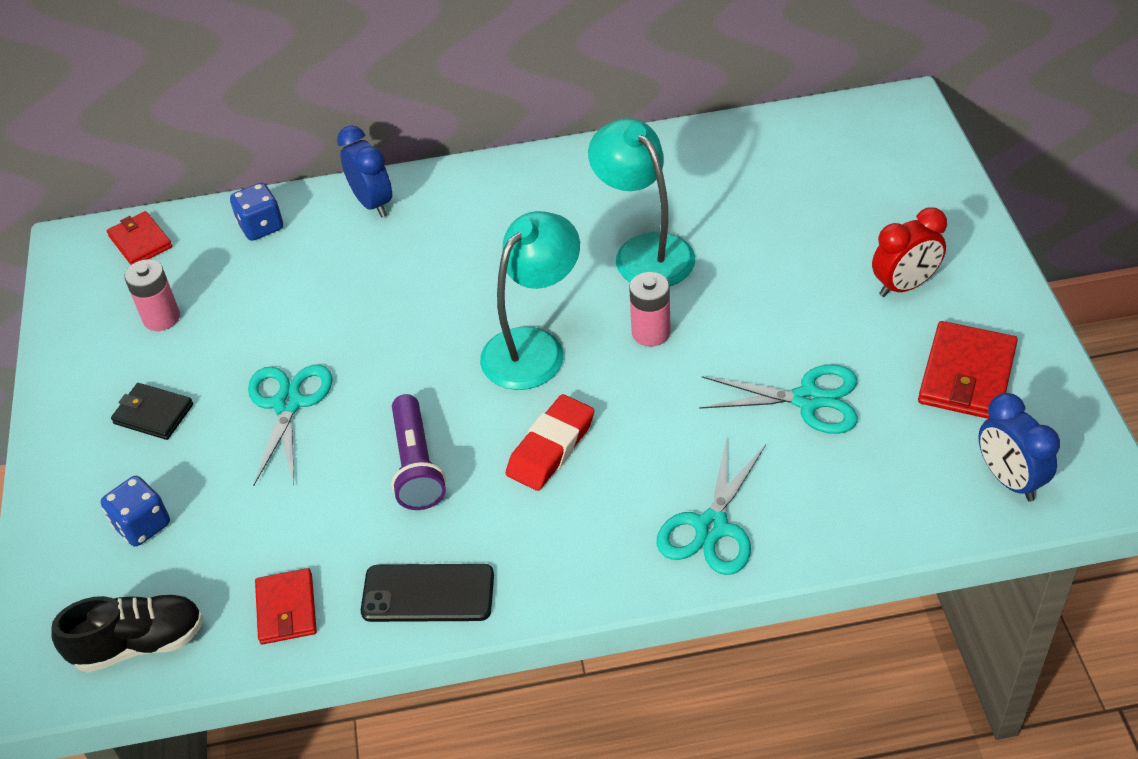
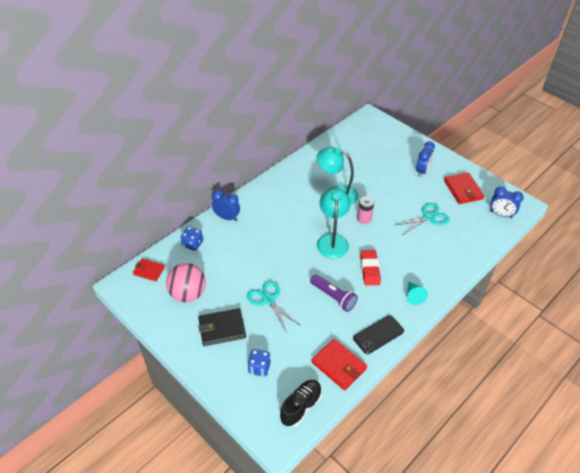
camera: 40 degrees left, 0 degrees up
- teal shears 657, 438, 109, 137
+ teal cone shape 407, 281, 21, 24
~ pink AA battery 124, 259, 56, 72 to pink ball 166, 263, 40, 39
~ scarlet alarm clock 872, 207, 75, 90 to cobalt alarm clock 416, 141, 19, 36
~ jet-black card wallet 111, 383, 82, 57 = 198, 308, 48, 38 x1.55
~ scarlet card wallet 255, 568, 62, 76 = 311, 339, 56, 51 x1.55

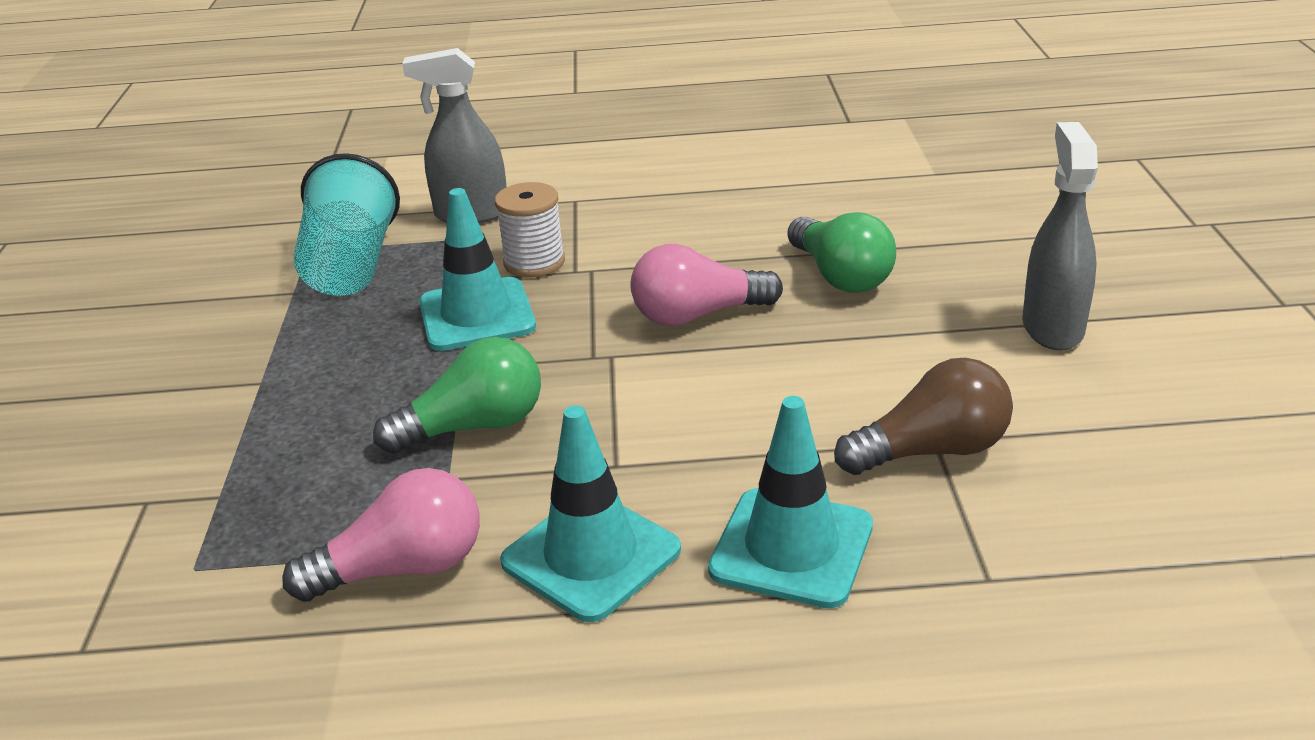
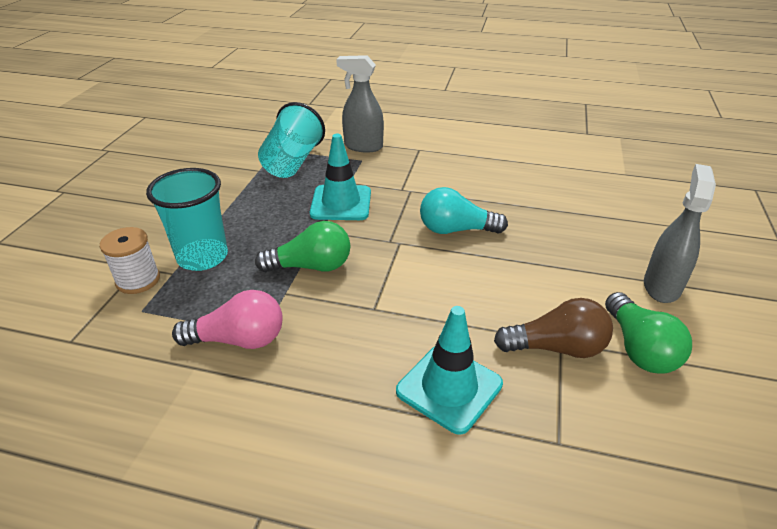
camera: 15 degrees right, 5 degrees up
- teal safety cone 500, 405, 181, 217
+ teal cup 146, 168, 82, 103
~ snow-white spool 495, 182, 70, 96 to 100, 227, 60, 67
~ leaf-green lightbulb 787, 212, 109, 81 to 605, 292, 87, 82
~ pink lightbulb 630, 244, 153, 82 to teal lightbulb 420, 187, 88, 47

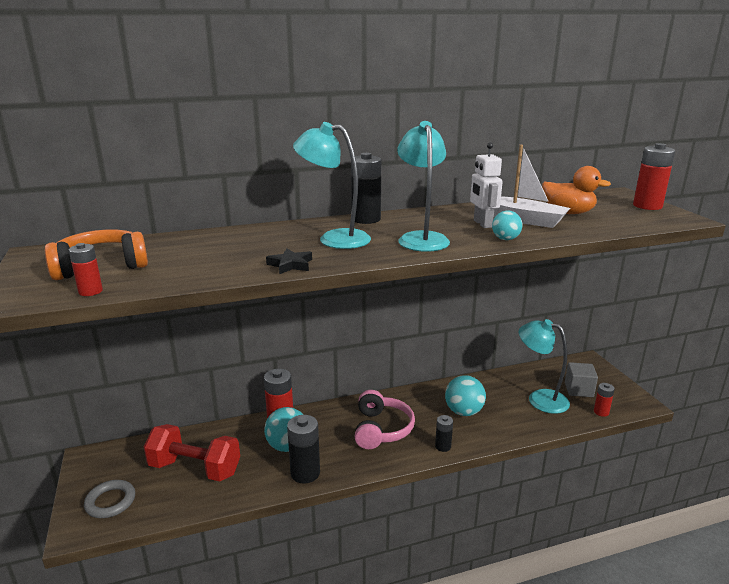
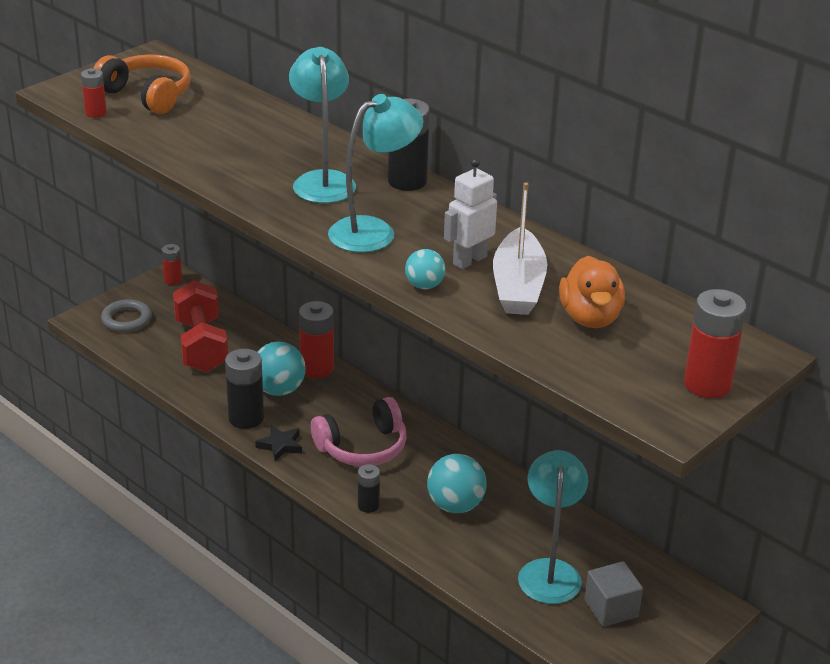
camera: 60 degrees right, 10 degrees up
~ jet-black star shape 266, 249, 46, 25 to 255, 425, 47, 36
~ scarlet AA battery 594, 383, 21, 34 to 162, 244, 20, 41

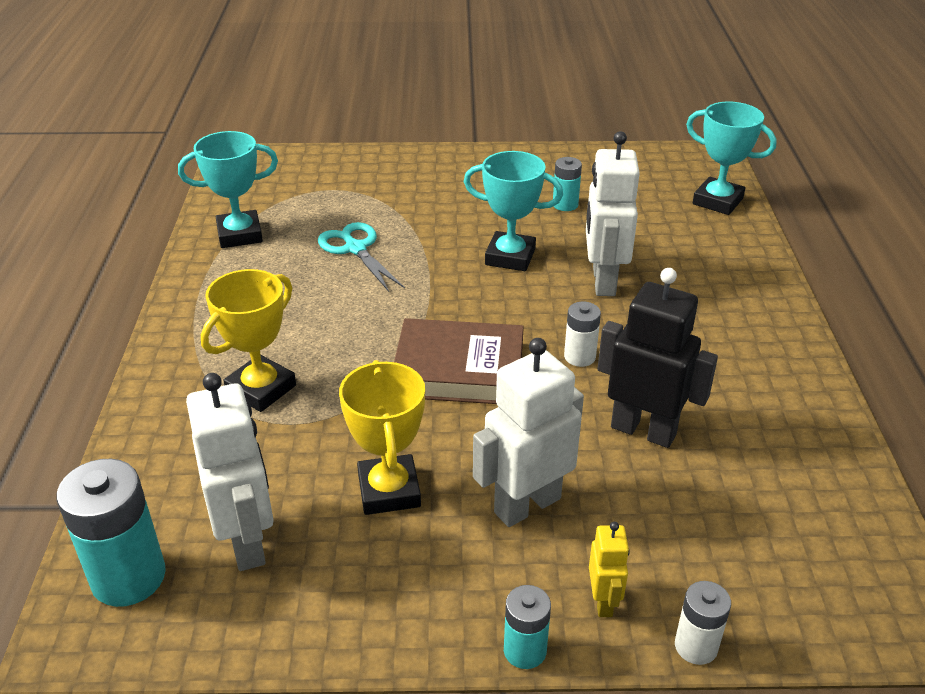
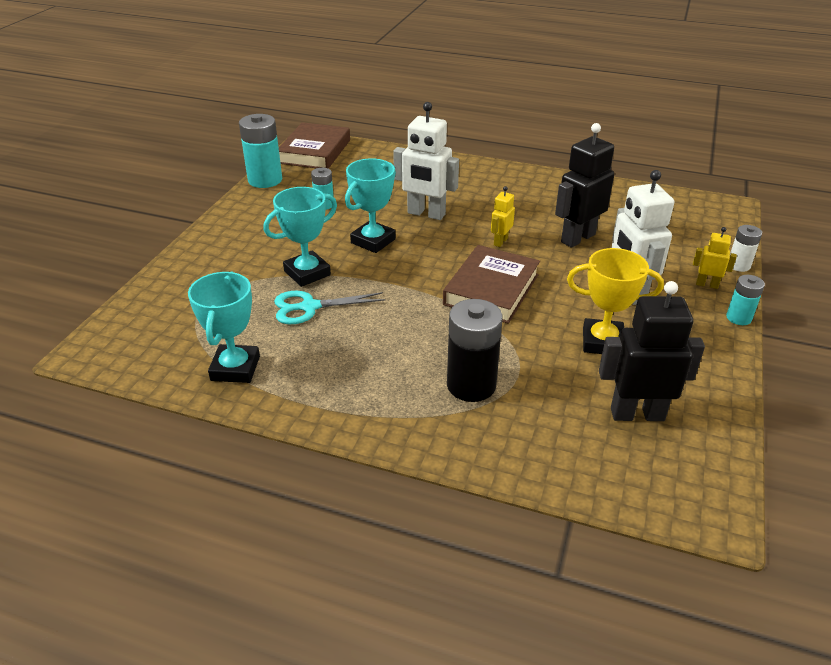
camera: 70 degrees left, 0 degrees up
+ brown hardback 279, 122, 71, 47
~ teal AA battery 57, 459, 109, 148 to 239, 114, 43, 74
~ teal prize cup 686, 102, 91, 113 to 263, 187, 74, 100
~ golden prize cup 201, 269, 95, 143 to jet-black AA battery 447, 299, 56, 103
~ snow-white AA battery 564, 302, 37, 65 to golden robot figure 491, 186, 24, 61
~ snow-white robot figure 186, 373, 88, 198 to jet-black robot figure 599, 281, 106, 140

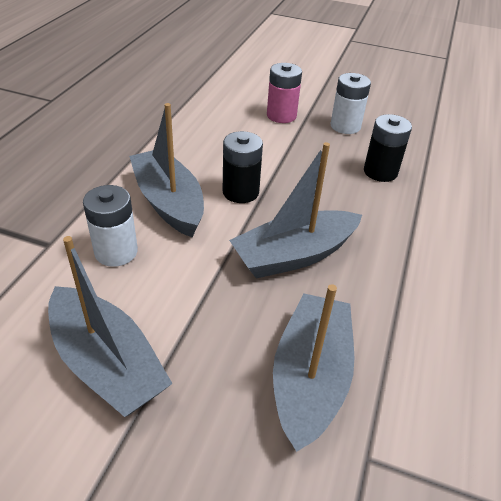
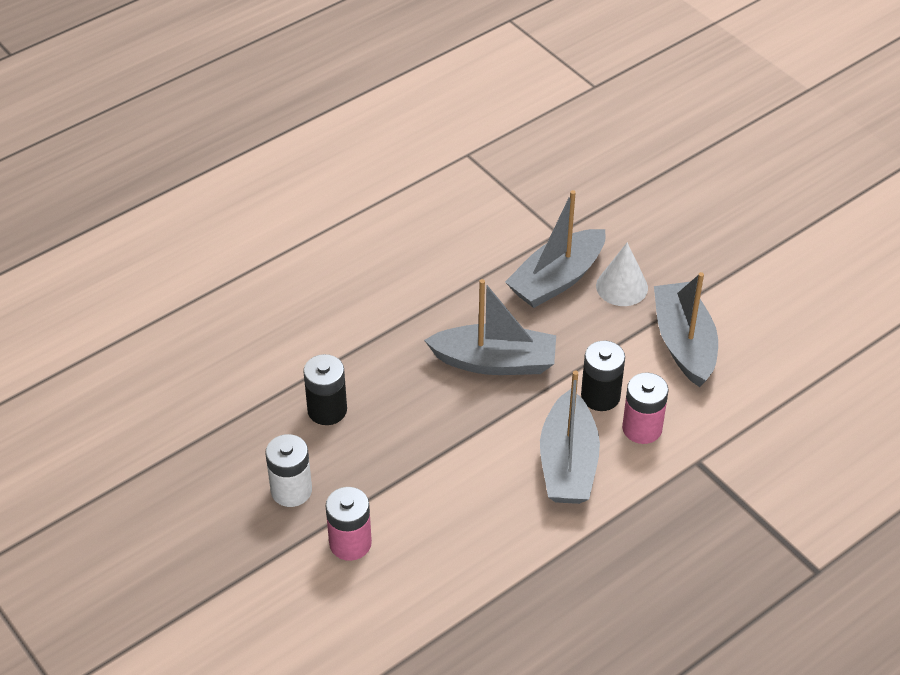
camera: 145 degrees left, 5 degrees up
+ snow-white cone shape 596, 243, 52, 63
~ jet-black AA battery 223, 131, 40, 72 to 581, 341, 44, 70
~ snow-white AA battery 83, 185, 55, 82 to pink AA battery 622, 372, 47, 72

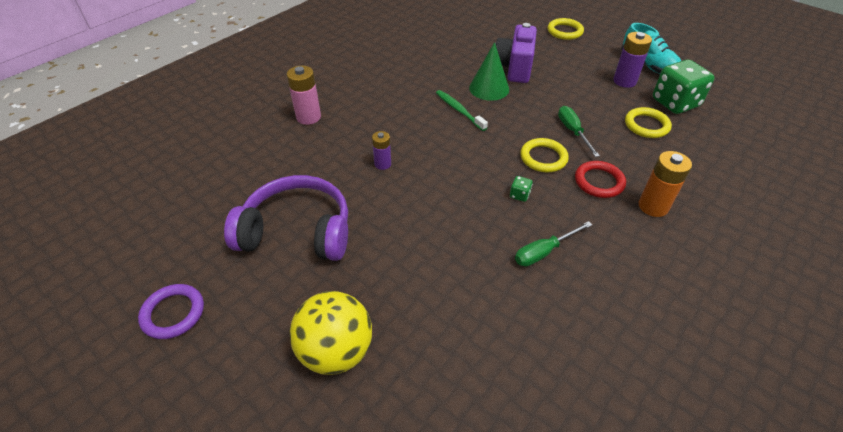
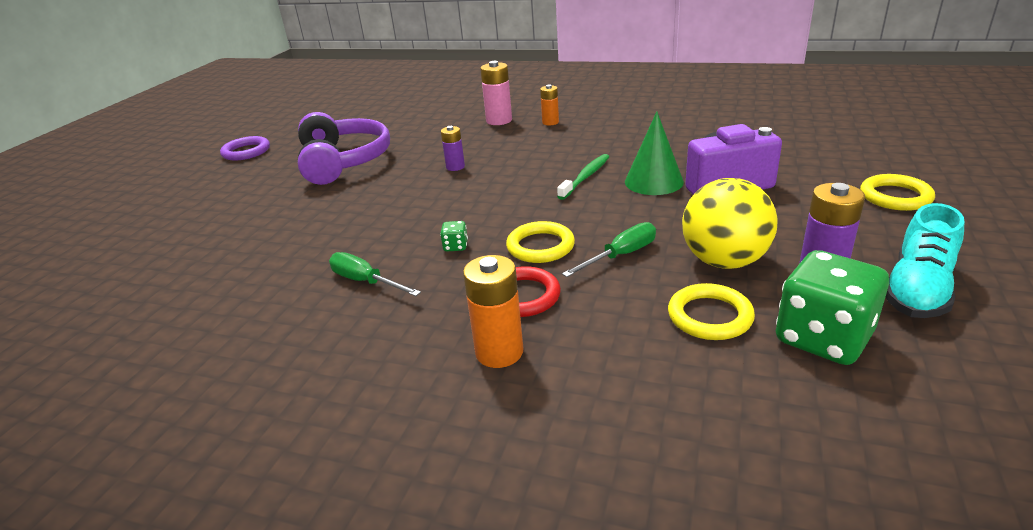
camera: 70 degrees right, 15 degrees down
+ bright orange AA battery 540, 85, 19, 41
~ golden ball 289, 291, 83, 84 to 682, 178, 96, 91

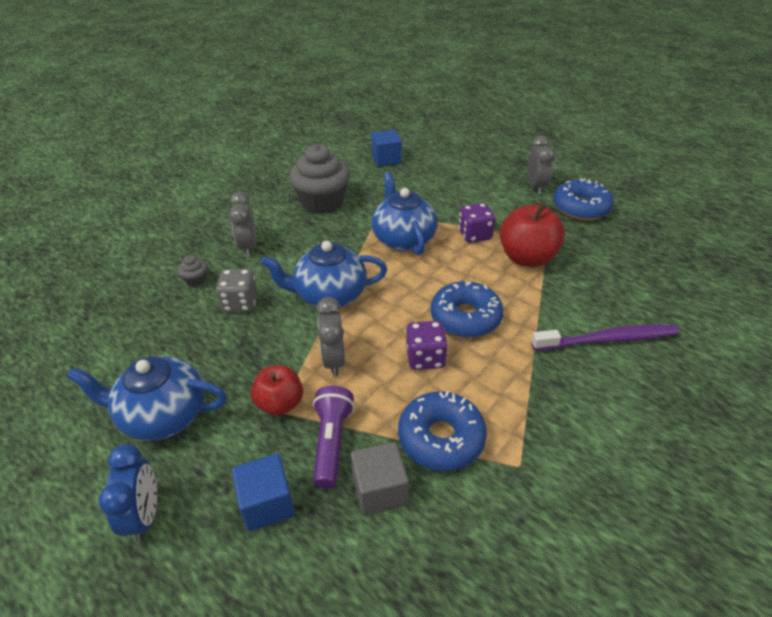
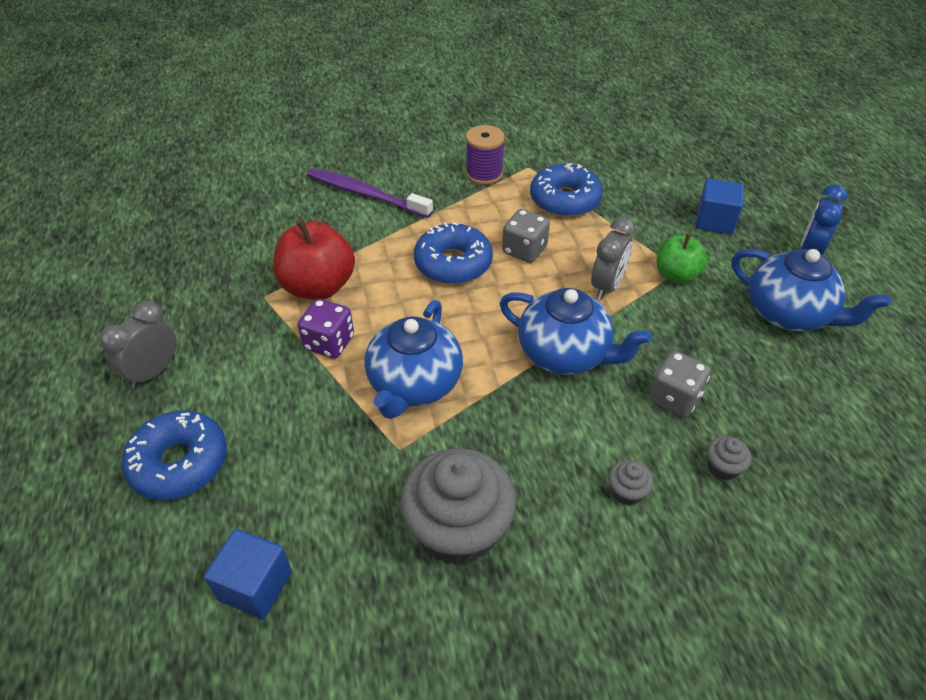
camera: 145 degrees left, 5 degrees up
- violet torch 313, 386, 41, 102
- gray cube 351, 442, 58, 74
+ violet spool 466, 125, 39, 60
~ cobalt donut 553, 178, 61, 42 to 121, 410, 106, 90
~ gray alarm clock 230, 191, 26, 66 to gray cupcake 608, 460, 45, 45
~ scarlet apple fruit 251, 365, 52, 51 to leaf-green apple fruit 657, 233, 51, 51
~ violet game die 406, 321, 42, 49 to gray game die 502, 209, 48, 54

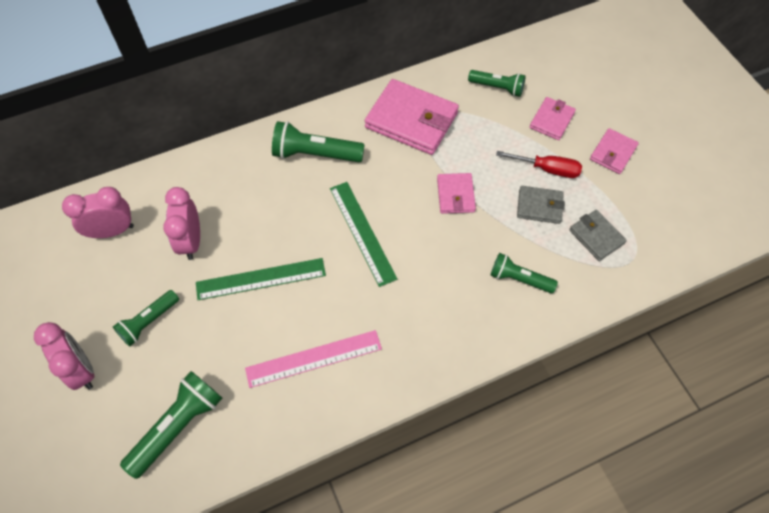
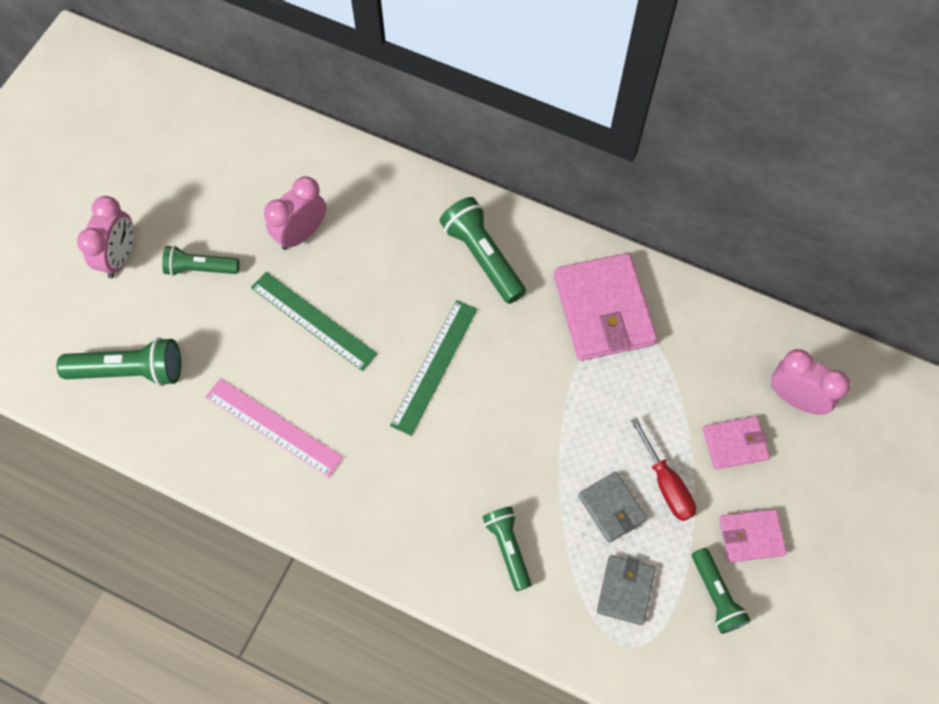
camera: 50 degrees right, 5 degrees up
- pink card wallet 437, 173, 39, 41
~ pink alarm clock 62, 187, 72, 51 to 771, 349, 79, 66
~ leaf-green torch 468, 70, 58, 27 to 692, 548, 59, 86

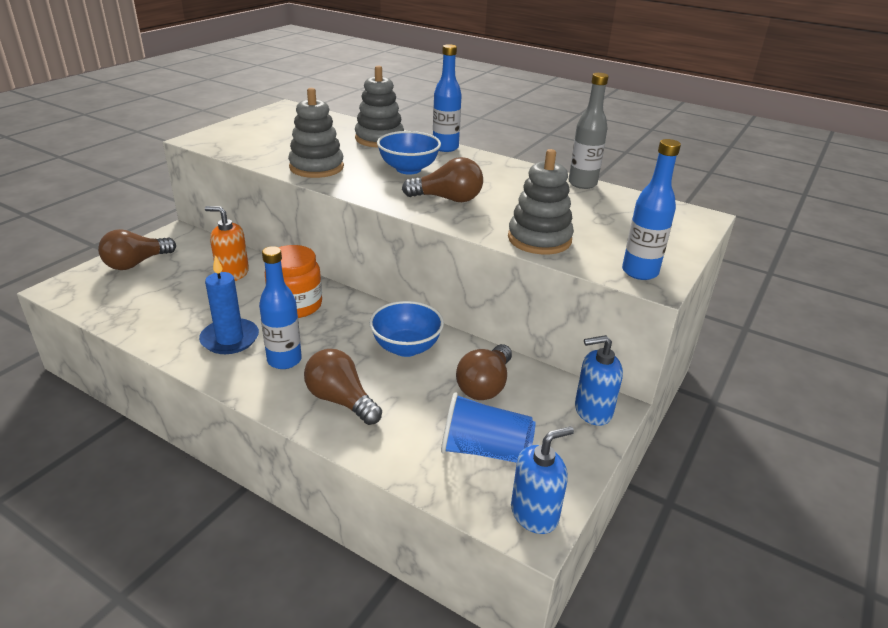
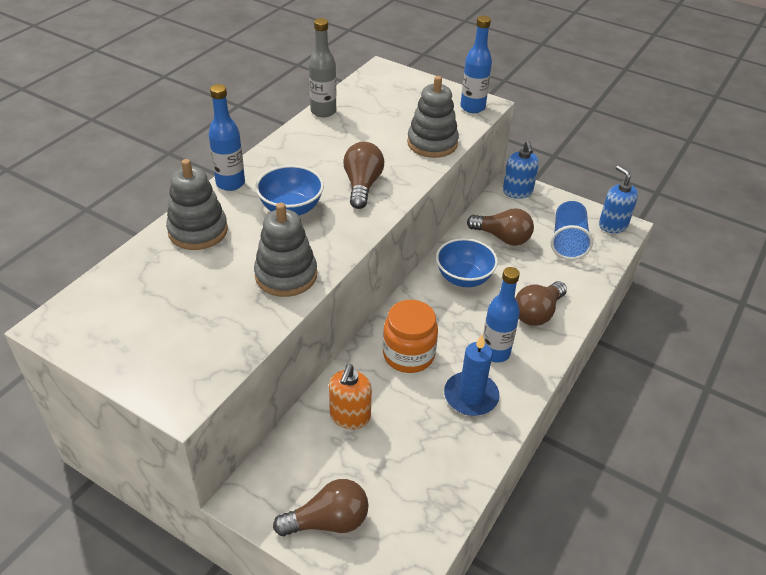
camera: 90 degrees left, 10 degrees up
~ brown lightbulb 98, 229, 78, 41 = 273, 479, 96, 57 60 degrees counterclockwise

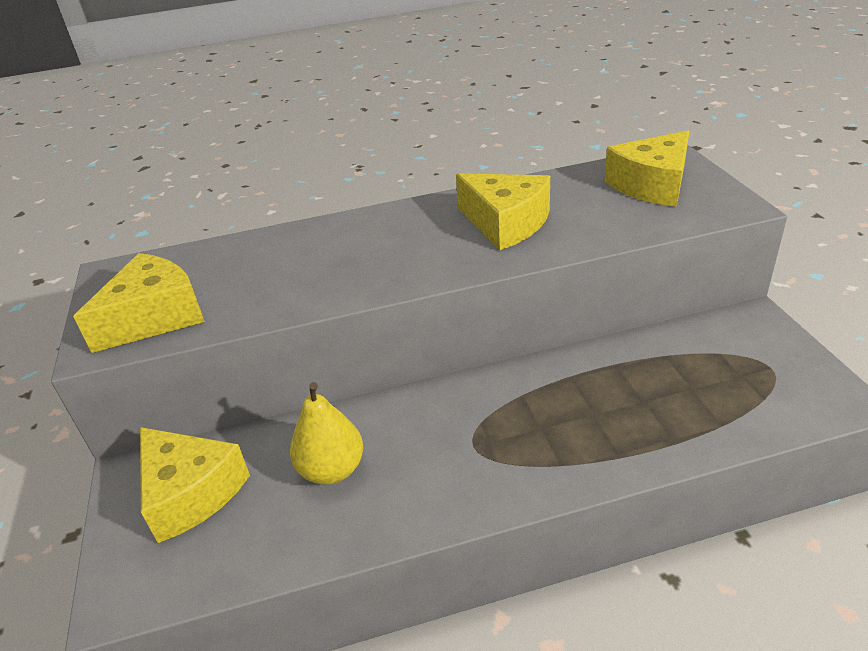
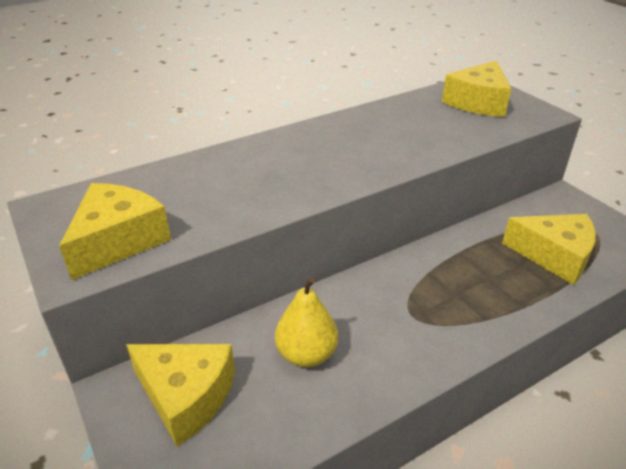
camera: 20 degrees left, 0 degrees up
~ golden piece of cheese 456, 173, 94, 77 to 502, 214, 94, 71

